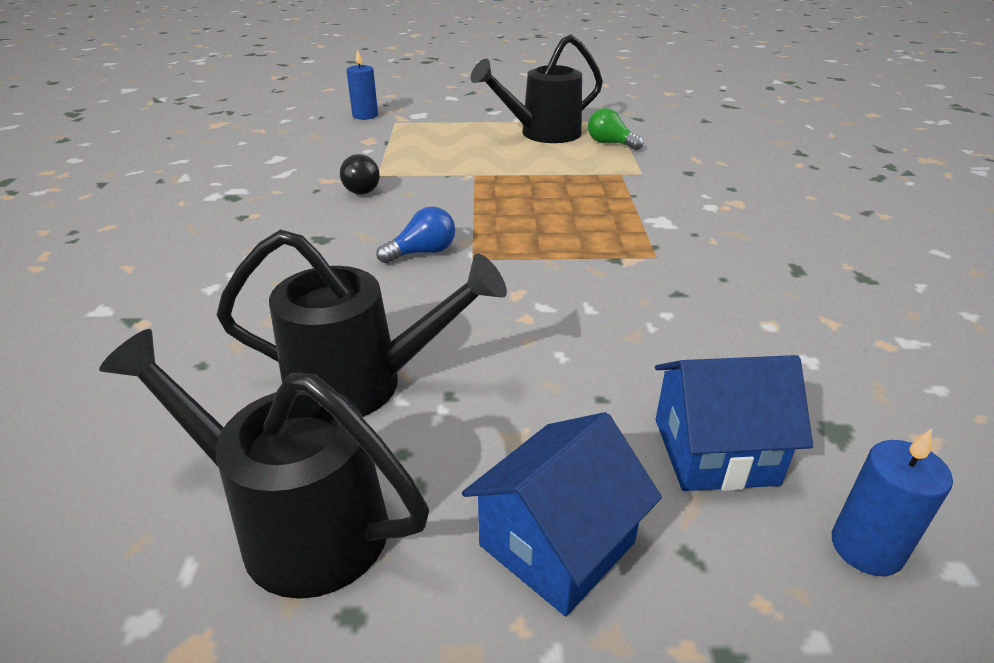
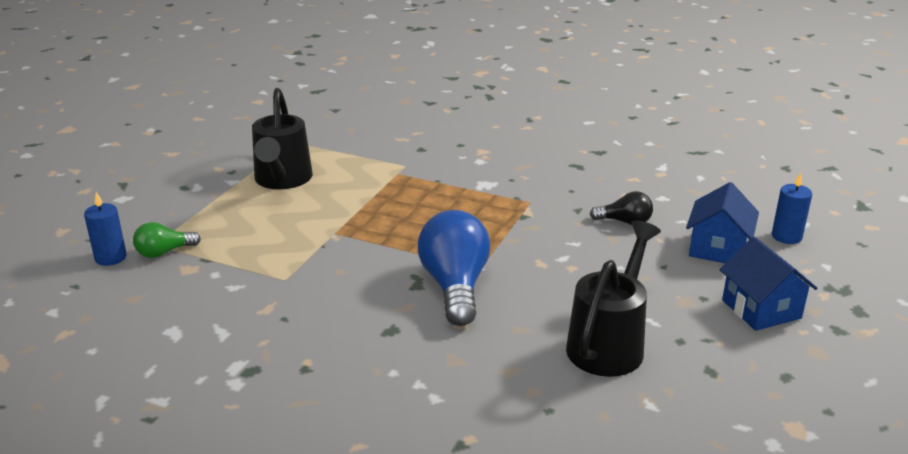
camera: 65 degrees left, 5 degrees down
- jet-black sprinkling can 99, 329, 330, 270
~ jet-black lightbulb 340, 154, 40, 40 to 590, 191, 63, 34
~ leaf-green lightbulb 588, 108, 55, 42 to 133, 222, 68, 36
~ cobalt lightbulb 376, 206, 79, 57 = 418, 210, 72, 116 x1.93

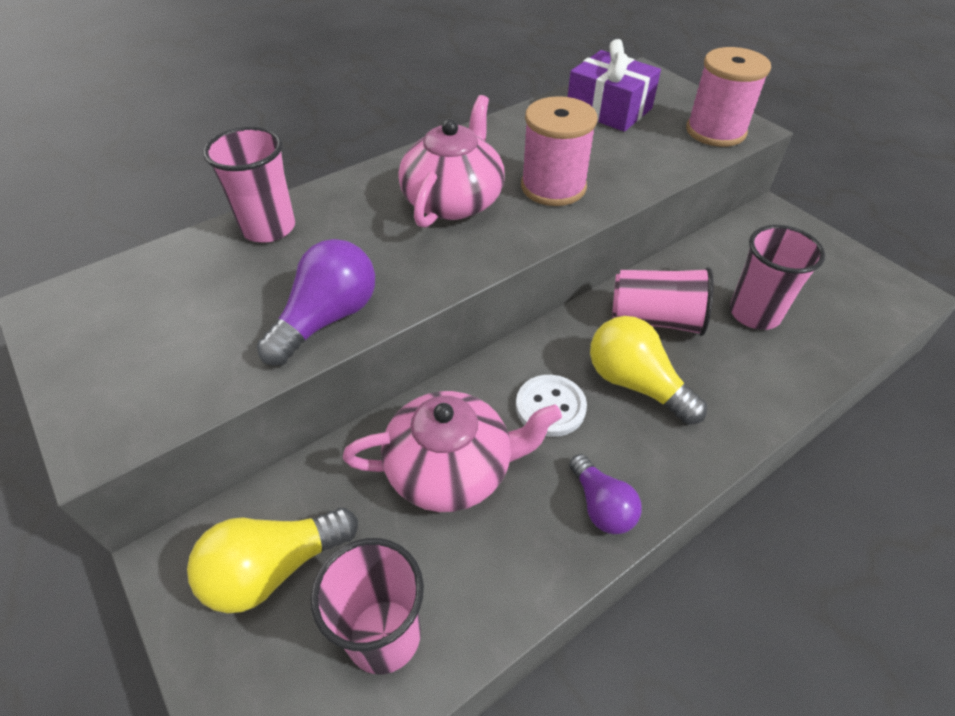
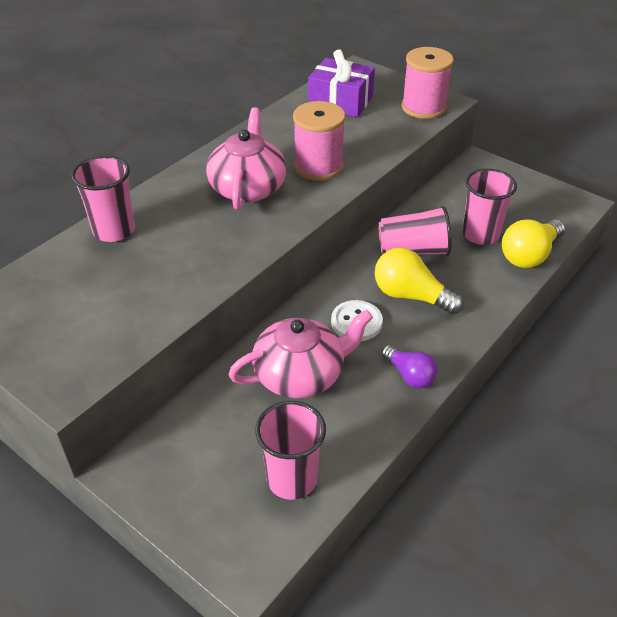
camera: 15 degrees left, 5 degrees down
- violet lightbulb 257, 239, 118, 127
~ golden lightbulb 187, 508, 171, 105 to 502, 219, 63, 49

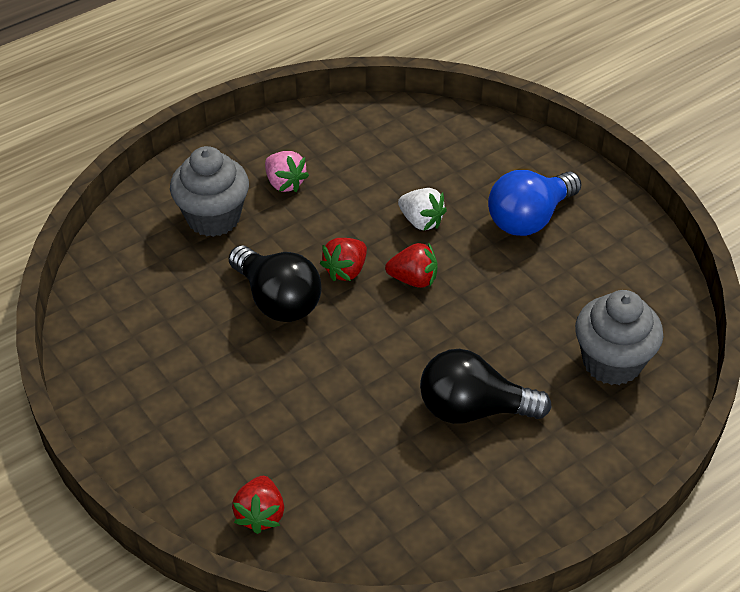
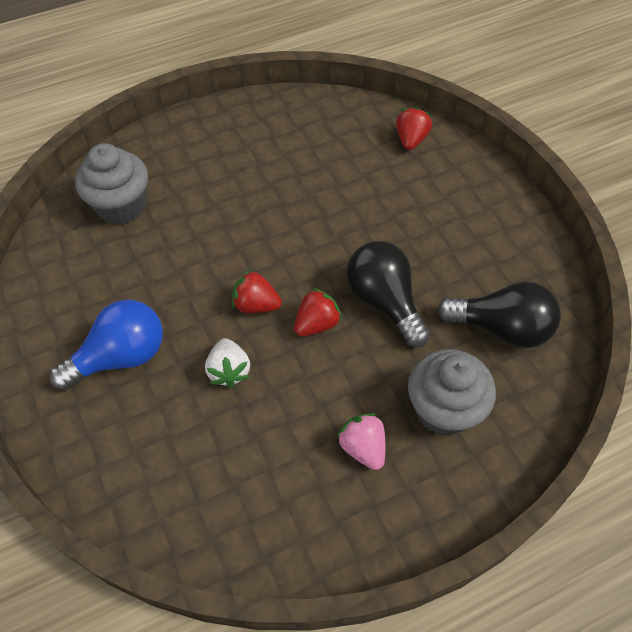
camera: 170 degrees left, 10 degrees up
~ jet-black lightbulb 420, 349, 132, 75 to 437, 281, 124, 67
~ snow-white toy strawberry 398, 188, 49, 42 = 205, 338, 45, 50 150 degrees counterclockwise

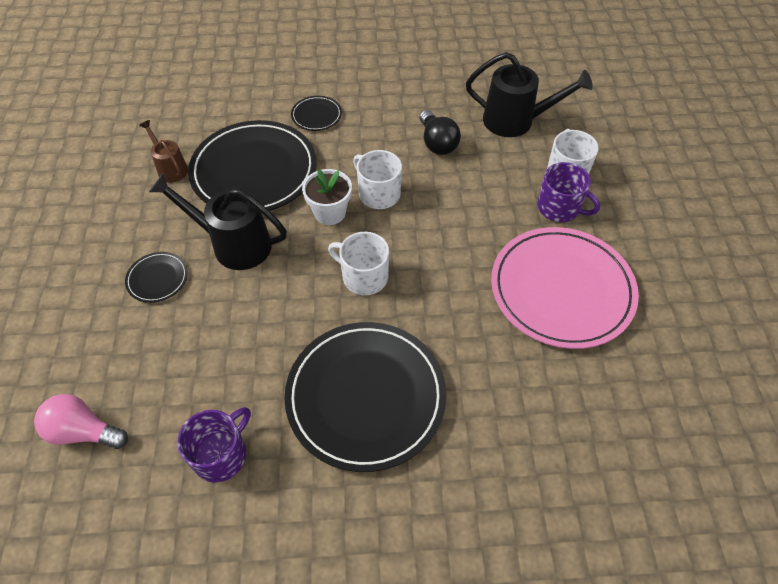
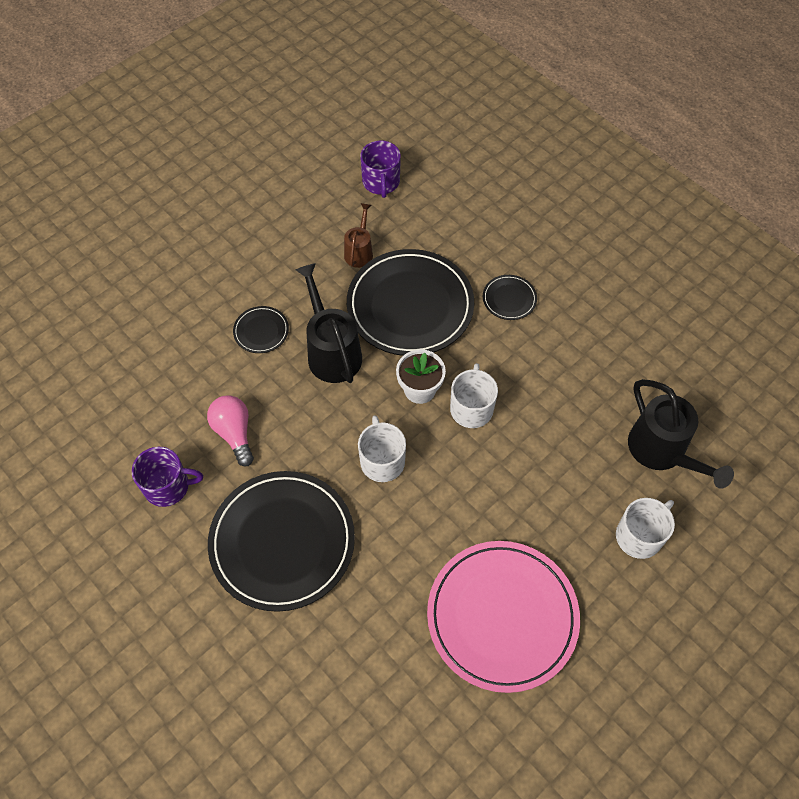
camera: 50 degrees right, 5 degrees up
- jet-black lightbulb 420, 110, 41, 45
~ pink lightbulb 34, 394, 94, 55 to 207, 395, 47, 71
~ violet tea mug 537, 162, 63, 60 to 360, 141, 41, 57

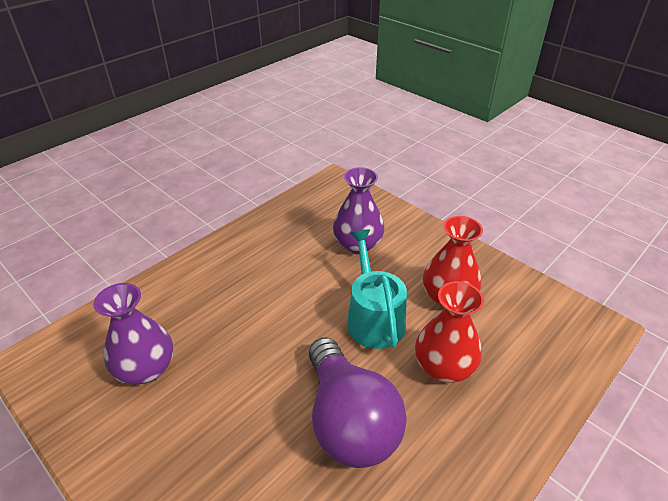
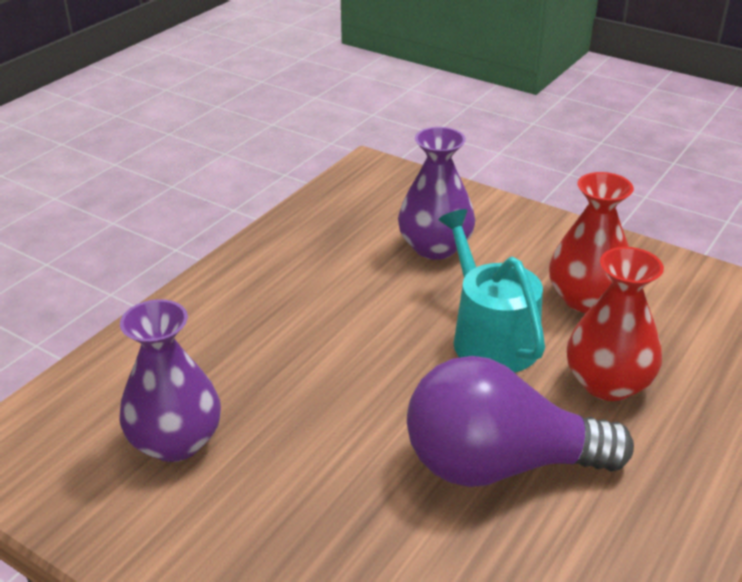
camera: 10 degrees left, 5 degrees down
~ violet lightbulb 309, 337, 98, 131 = 407, 356, 227, 131 120 degrees clockwise

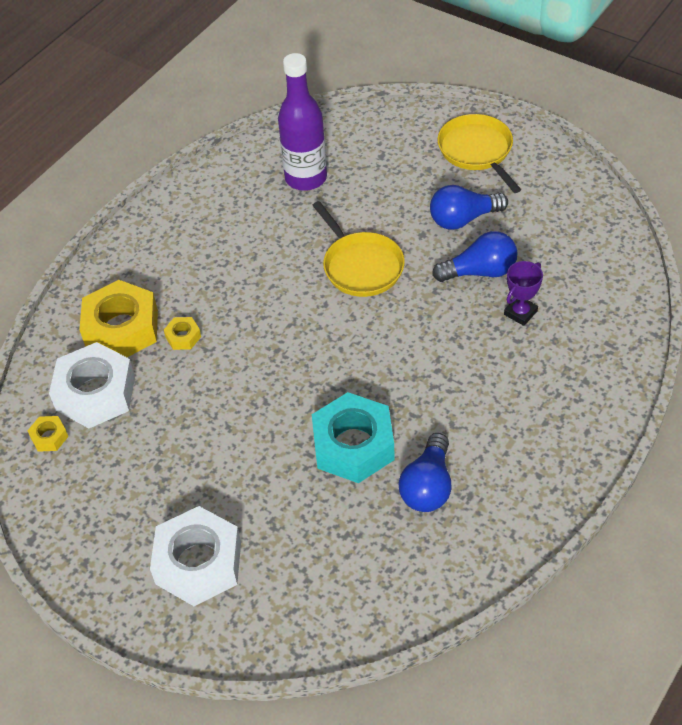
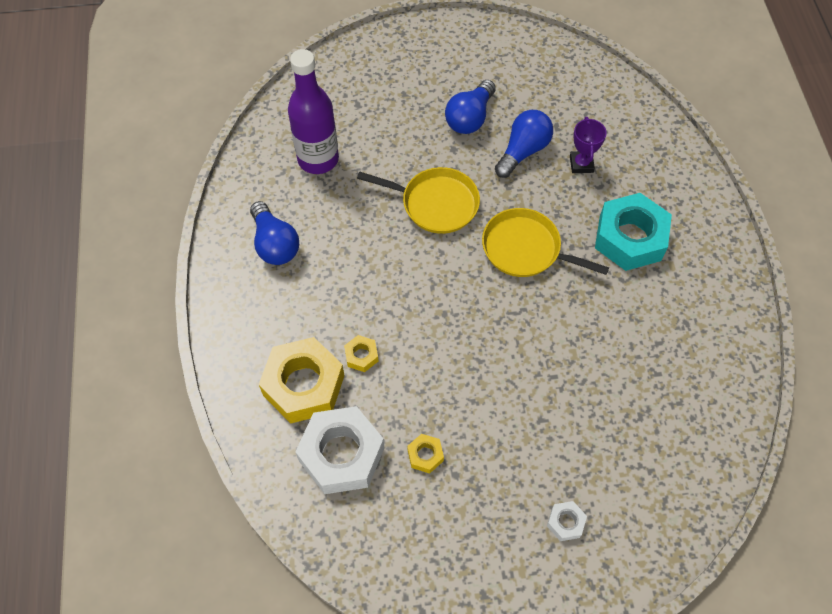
camera: 45 degrees left, 10 degrees up
~ golden nut 28, 416, 40, 36 to 407, 434, 37, 40
~ teal nut 312, 392, 83, 91 to 595, 193, 77, 78
~ cobalt lightbulb 398, 433, 54, 79 to 250, 201, 49, 64
~ golden frying pan 438, 114, 83, 79 to 482, 208, 127, 69
~ snow-white nut 150, 506, 91, 100 = 547, 501, 40, 40 x0.44

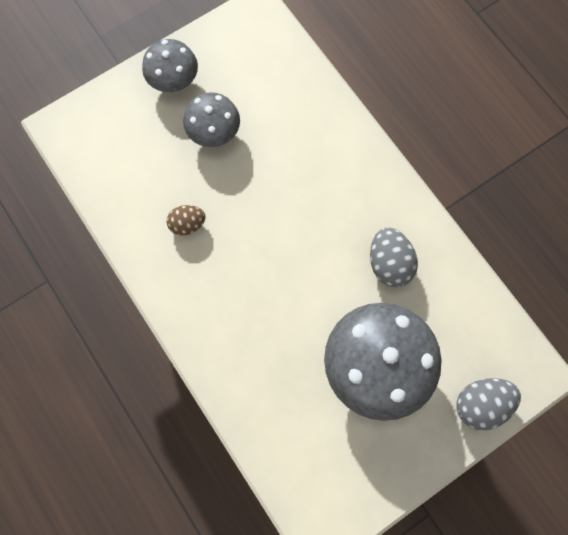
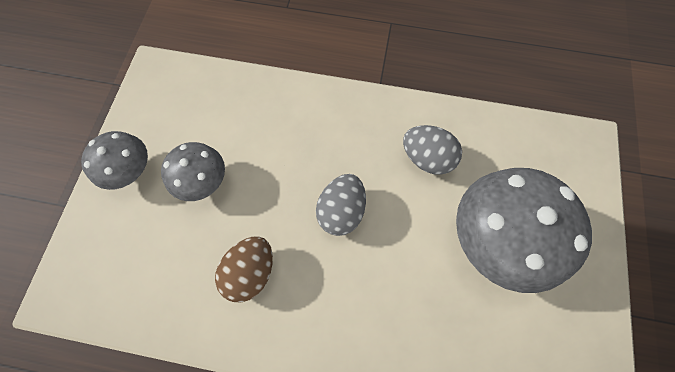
camera: 45 degrees left, 5 degrees down
~ gray egg shape 456, 378, 65, 53 to 316, 174, 50, 62
~ brown egg shape 166, 205, 40, 30 = 215, 236, 58, 67 x1.51

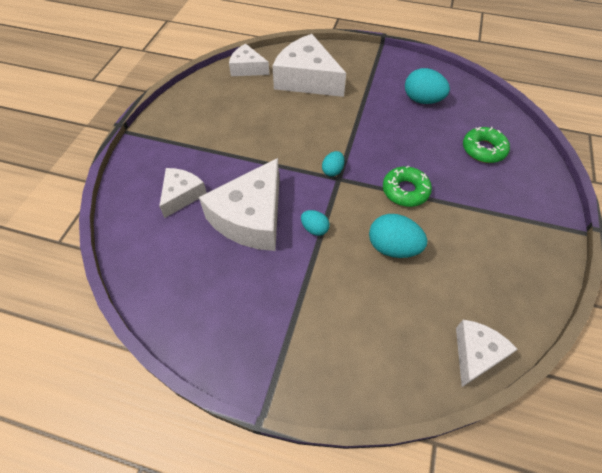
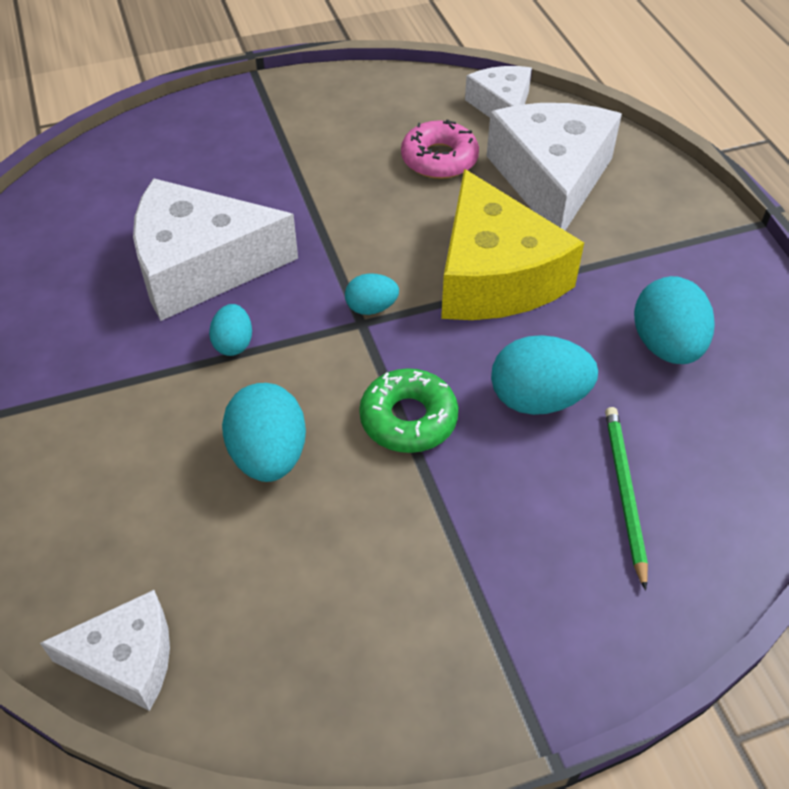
camera: 55 degrees right, 5 degrees down
- snow-white piece of cheese 159, 168, 48, 50
+ pink donut 401, 119, 78, 60
+ golden piece of cheese 441, 169, 143, 151
+ teal egg shape 491, 335, 107, 80
~ leaf-green donut 463, 127, 47, 36 to leaf-green pencil 605, 407, 43, 184

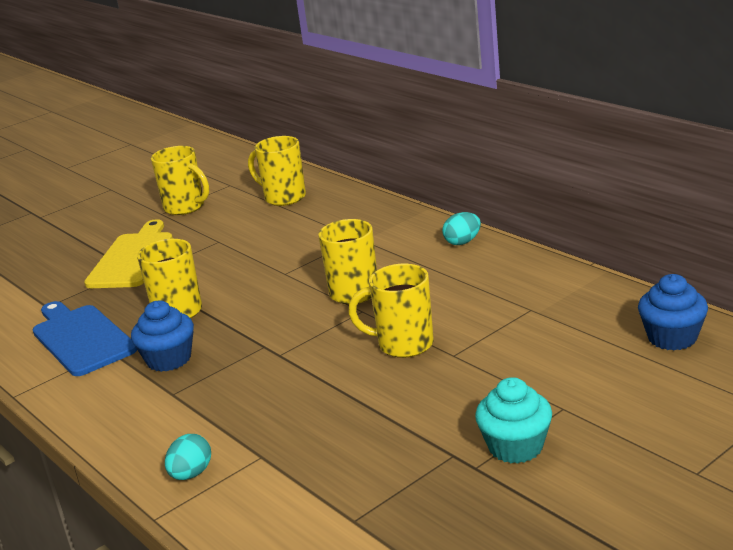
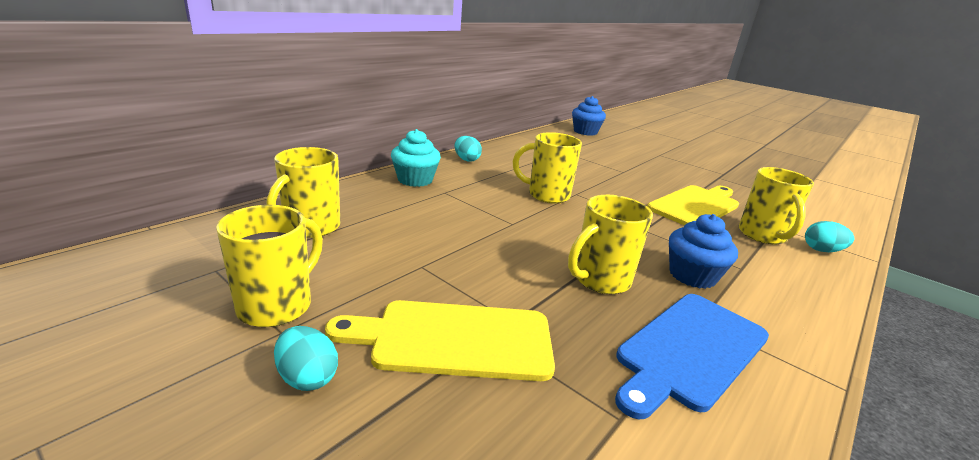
camera: 105 degrees left, 0 degrees up
+ teal egg shape 274, 326, 64, 65
+ golden chopping board 647, 185, 92, 41
~ golden tea mug 348, 264, 86, 94 to 739, 167, 75, 77
~ teal cupcake 475, 377, 77, 87 to 391, 129, 50, 58

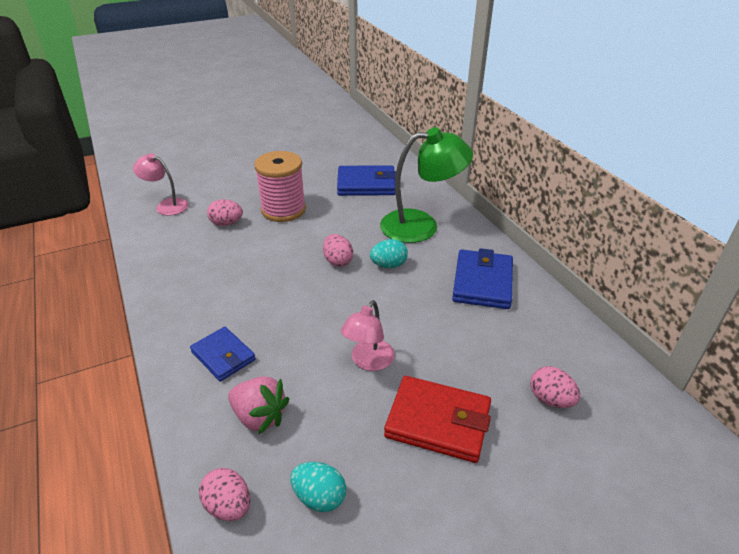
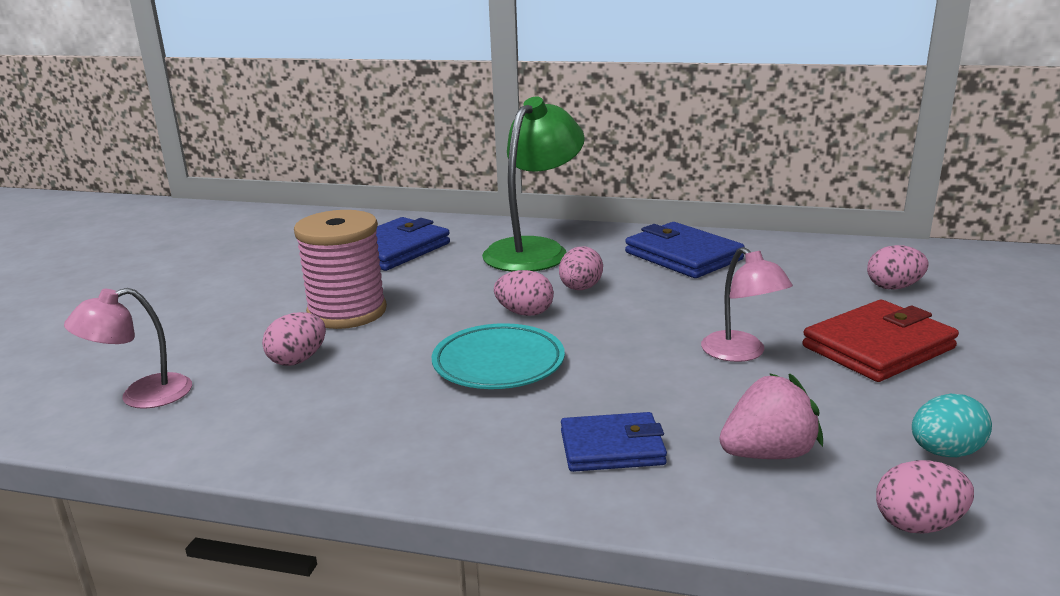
camera: 50 degrees left, 15 degrees down
+ teal dinner plate 432, 323, 133, 66
~ teal egg shape 370, 239, 38, 29 to pink egg shape 559, 247, 44, 43

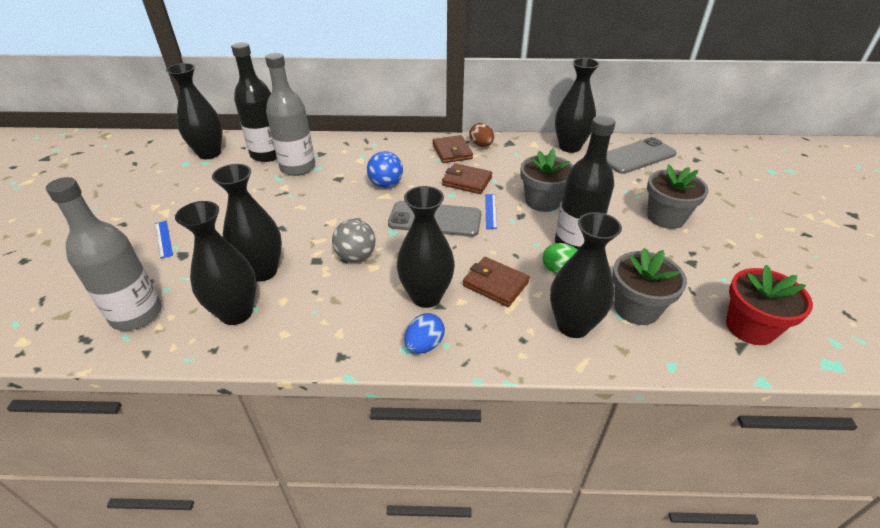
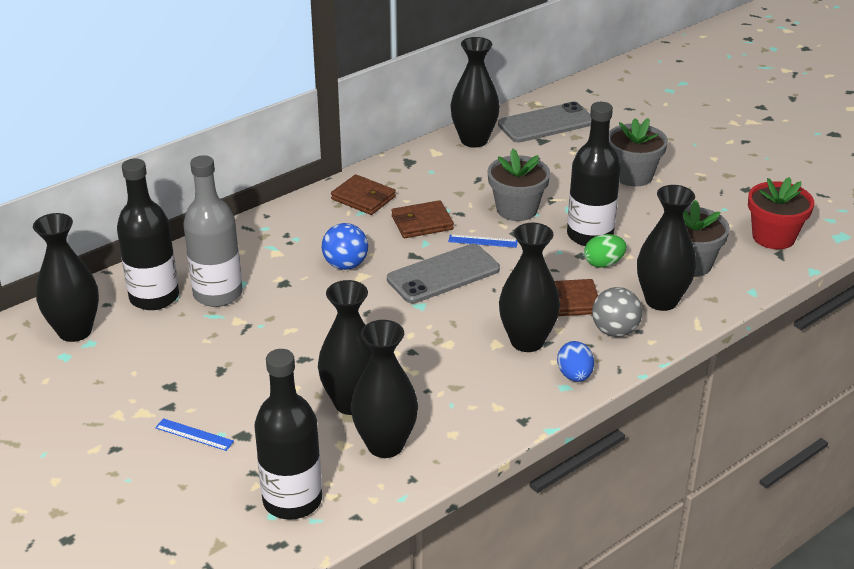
camera: 40 degrees left, 5 degrees down
- brown egg shape 469, 123, 25, 24
~ gray ball 332, 219, 44, 43 to 592, 287, 50, 50
~ gray flask 46, 177, 116, 154 to jet-black flask 254, 349, 68, 171
~ cobalt measuring stick 485, 194, 12, 35 = 448, 234, 70, 14 45 degrees counterclockwise
~ gray phone 607, 137, 70, 37 = 498, 102, 93, 40 45 degrees clockwise

